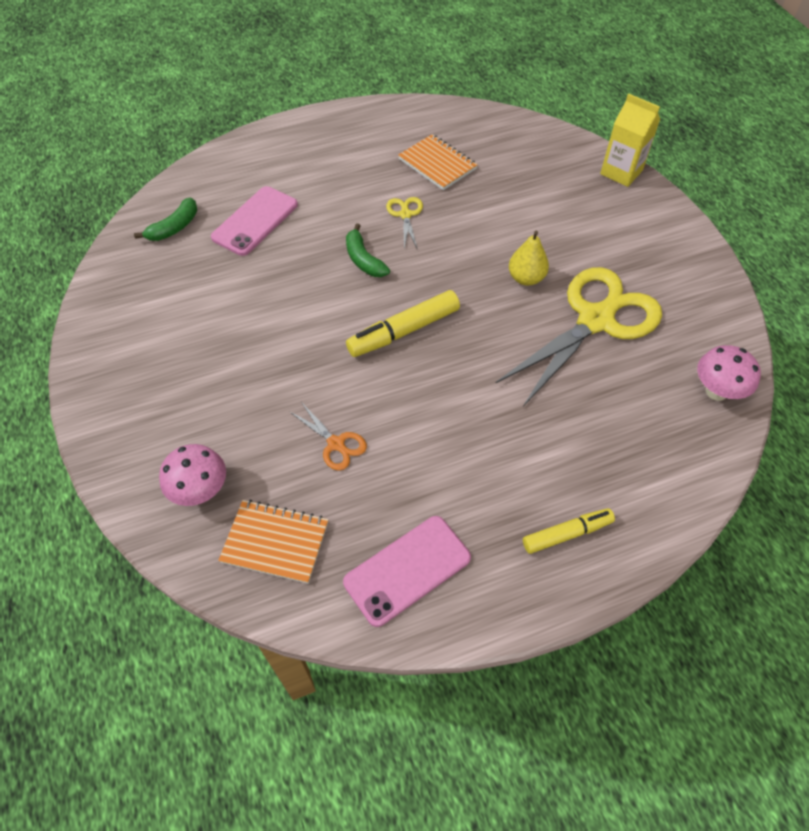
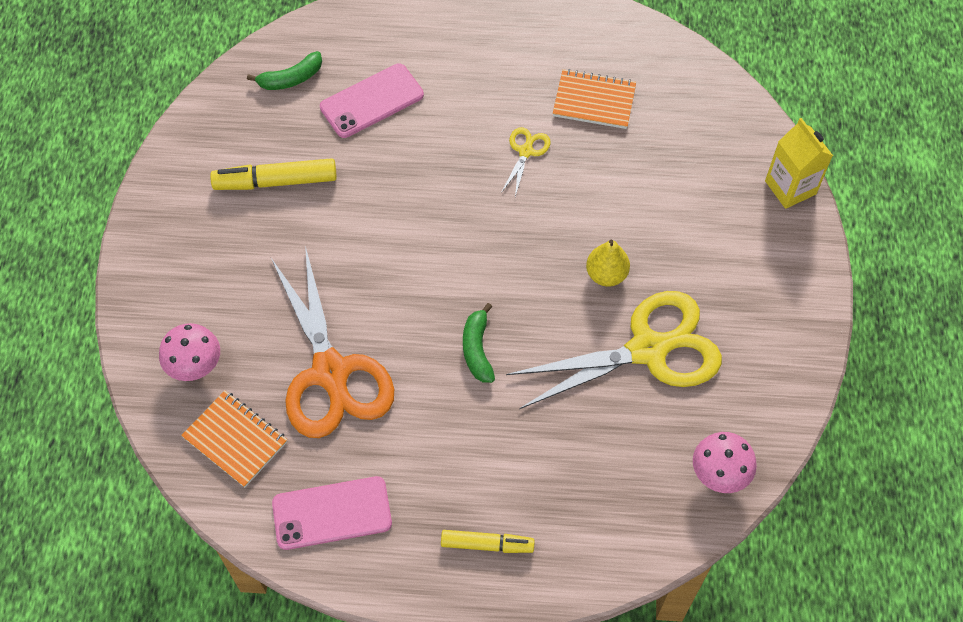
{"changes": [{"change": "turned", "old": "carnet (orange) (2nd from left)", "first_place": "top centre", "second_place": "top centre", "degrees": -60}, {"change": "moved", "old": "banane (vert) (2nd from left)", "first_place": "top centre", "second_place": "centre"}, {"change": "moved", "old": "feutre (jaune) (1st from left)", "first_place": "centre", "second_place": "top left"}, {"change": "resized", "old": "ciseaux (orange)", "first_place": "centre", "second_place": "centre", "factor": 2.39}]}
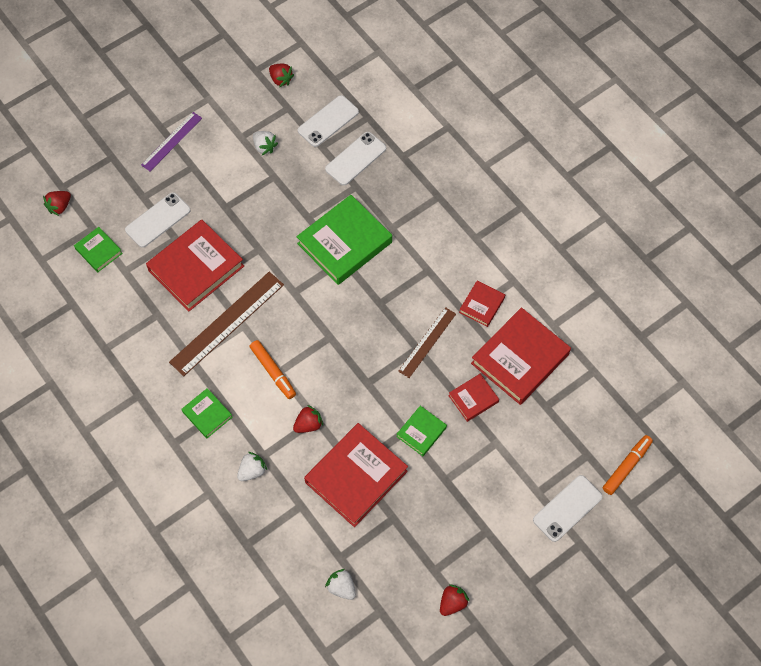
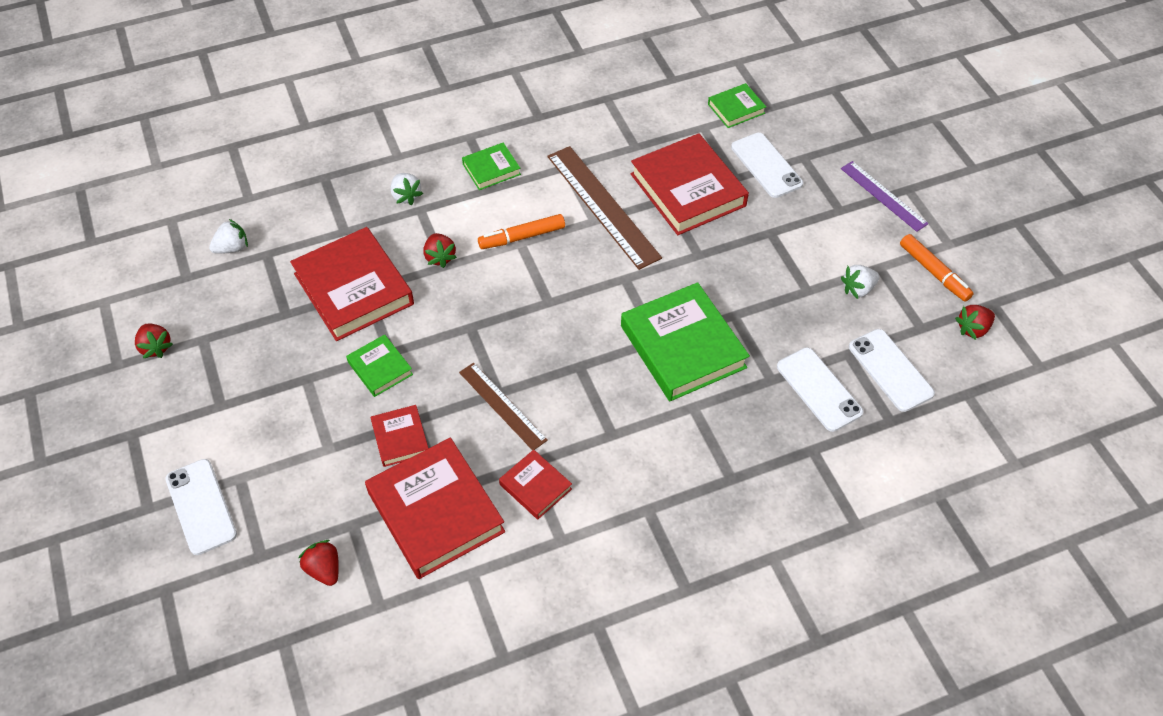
{"changes": [{"change": "moved", "old": "fraise (rouge) (1st from left in the first image)", "new": "fraise (rouge) (2nd from left)", "first_place": "top left", "second_place": "bottom left"}, {"change": "moved", "old": "feutre (orange) (2nd from left)", "first_place": "bottom right", "second_place": "middle right"}]}
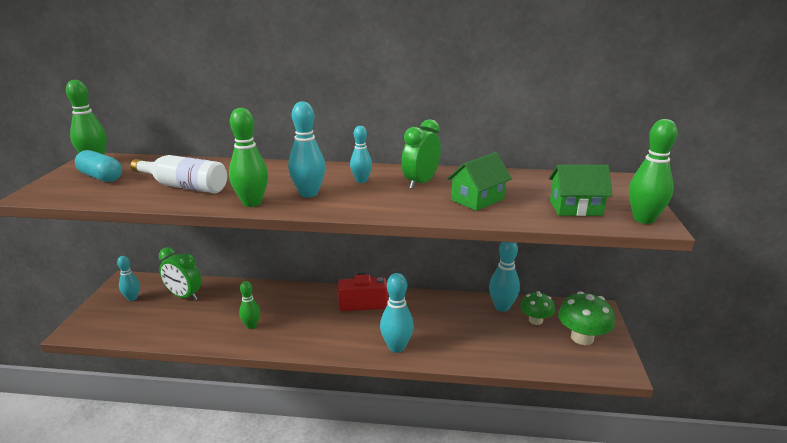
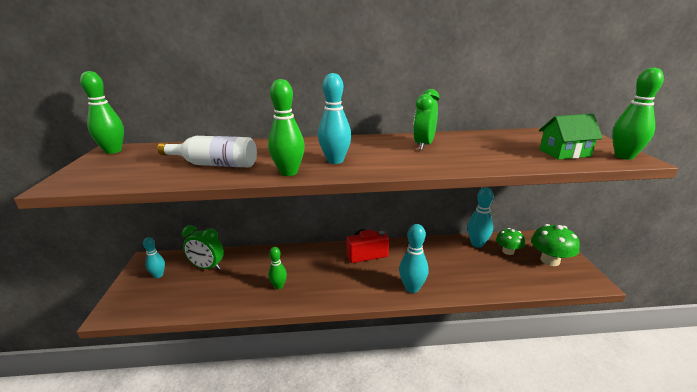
{"changes": [{"change": "removed", "old": "quille (turquoise) (3rd from left)", "first_place": "centre"}, {"change": "removed", "old": "gélule (turquoise)", "first_place": "middle left"}, {"change": "removed", "old": "maison (vert) (1st from left)", "first_place": "centre"}]}
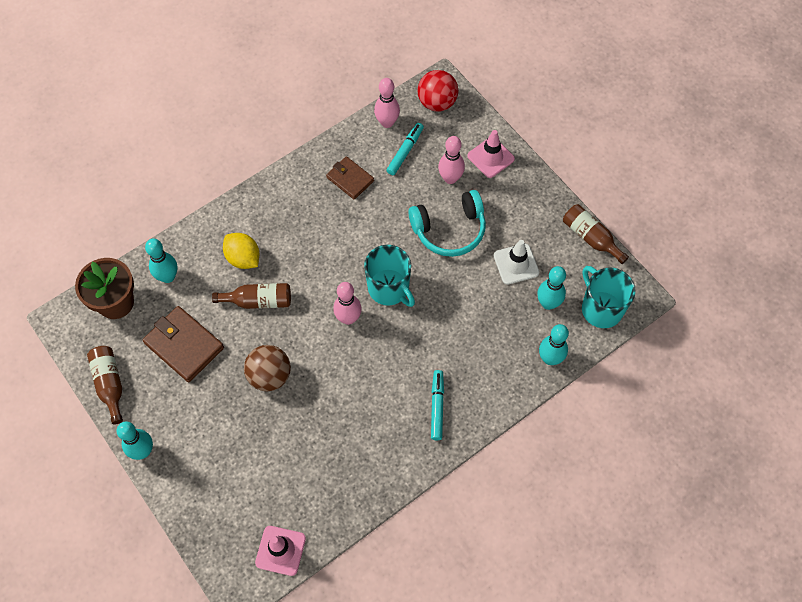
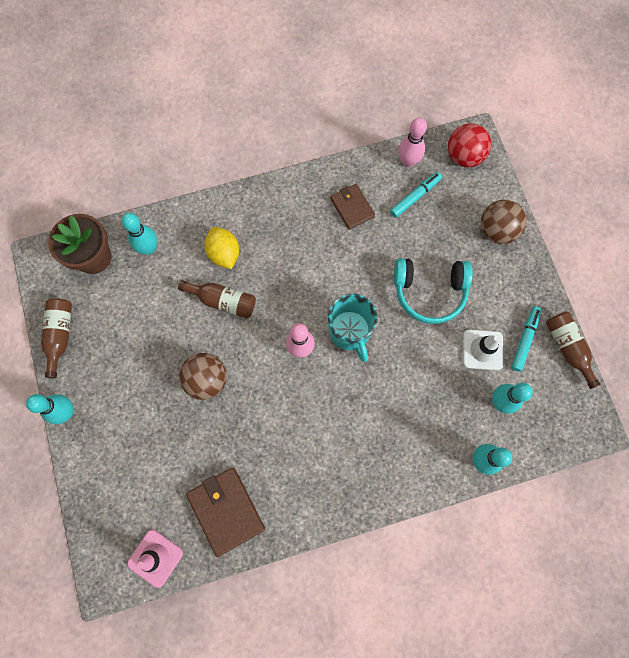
{"changes": [{"change": "replaced", "old": "cône de chantier (rose) (2nd from left)", "new": "balle (marron) (2nd from left)", "first_place": "top centre", "second_place": "middle right"}, {"change": "removed", "old": "quille (rose) (3rd from left)", "first_place": "top centre"}, {"change": "removed", "old": "tasse (turquoise) (2nd from left)", "first_place": "middle right"}, {"change": "moved", "old": "portefeuille (marron) (1st from left)", "first_place": "middle left", "second_place": "bottom centre"}, {"change": "moved", "old": "feutre (turquoise) (2nd from left)", "first_place": "bottom centre", "second_place": "middle right"}]}
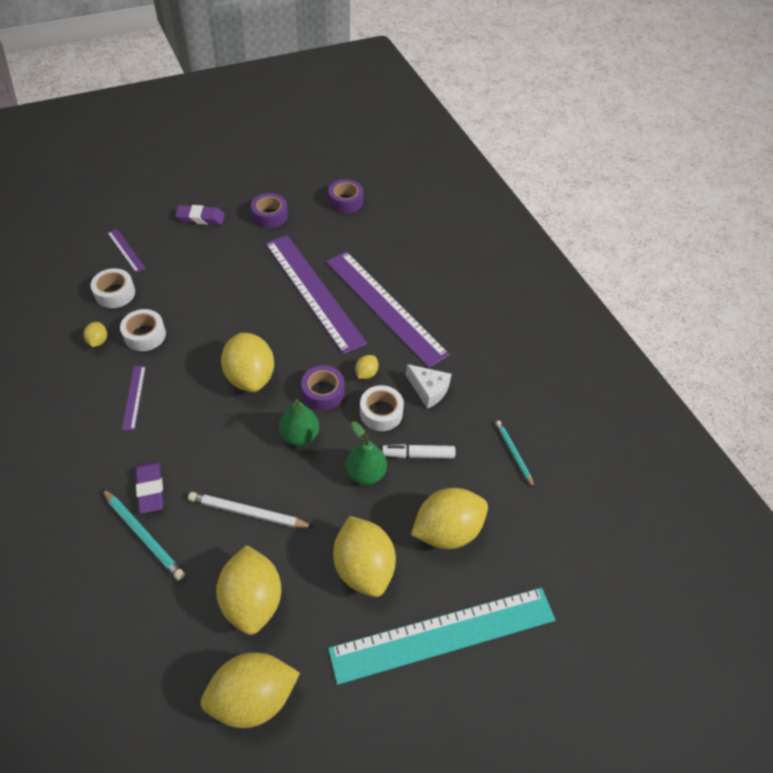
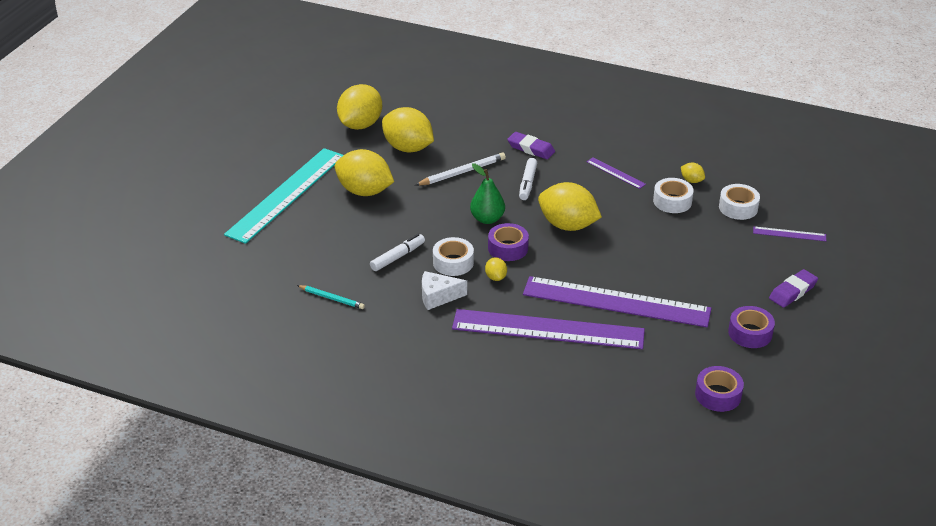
{"changes": [{"change": "removed", "old": "poire (vert) (2nd from left)", "first_place": "centre"}, {"change": "removed", "old": "citron (jaune) (7th from left)", "first_place": "bottom centre"}, {"change": "removed", "old": "crayon (turquoise) (1st from left)", "first_place": "bottom left"}, {"change": "added", "new": "feutre (blanc) (2nd from left)", "second_place": "centre"}]}
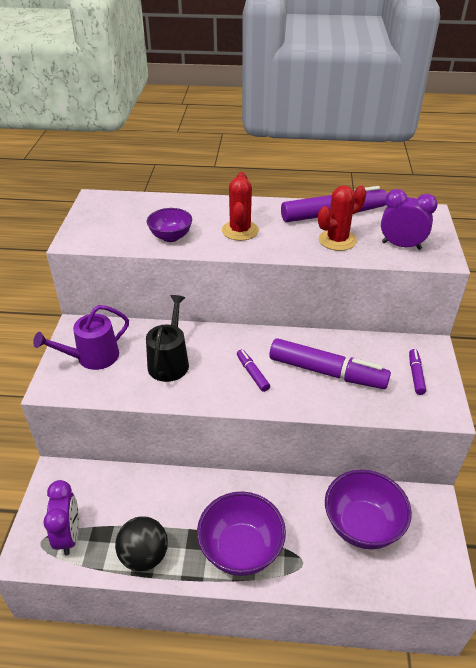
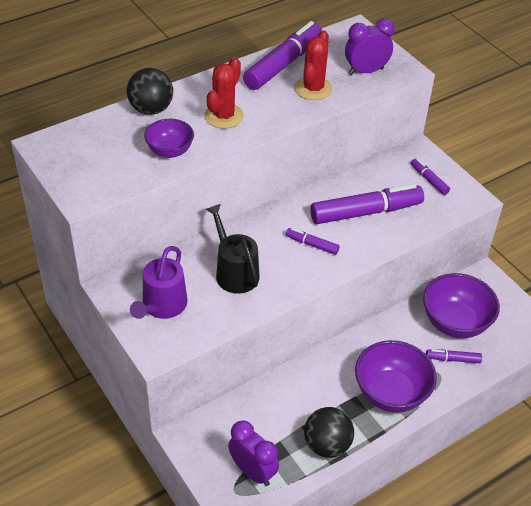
{"changes": [{"change": "turned", "old": "cactus (rouge) (1st from left)", "first_place": "top centre", "second_place": "top centre", "degrees": 60}, {"change": "added", "new": "balle (noir) (1st from left)", "second_place": "top left"}, {"change": "added", "new": "feutre (violet) (5th from left)", "second_place": "bottom right"}]}
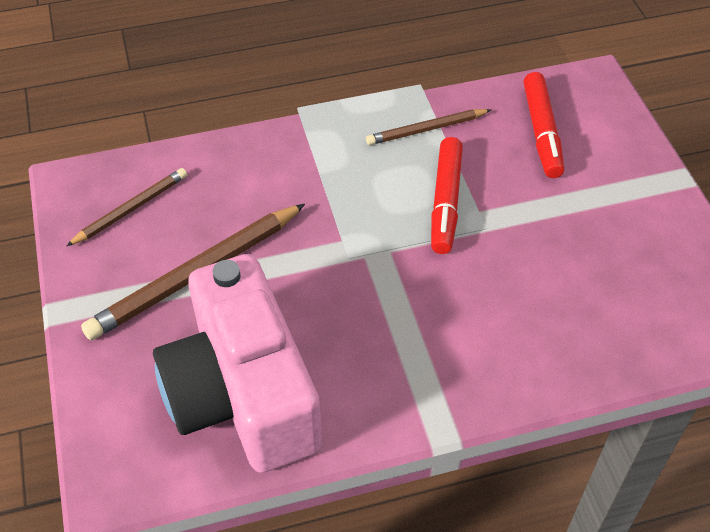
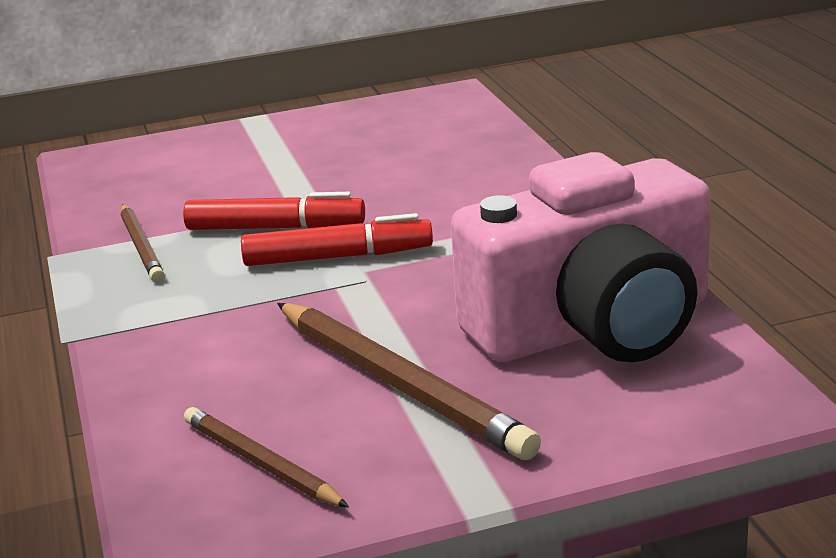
{"changes": [{"change": "moved", "old": "feutre (rouge) (2nd from left)", "first_place": "top right", "second_place": "centre"}]}
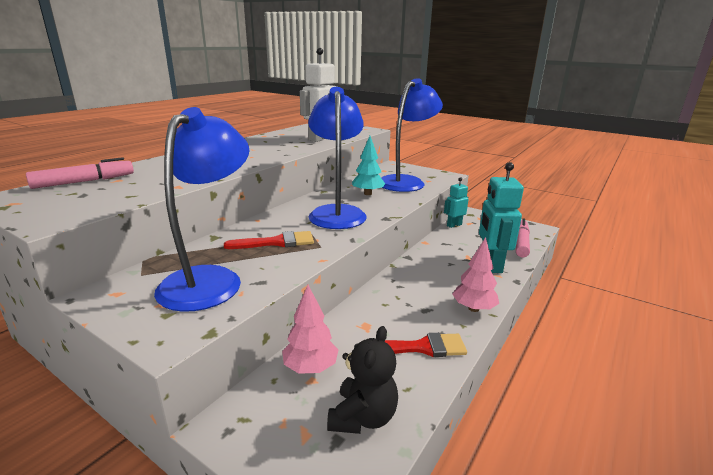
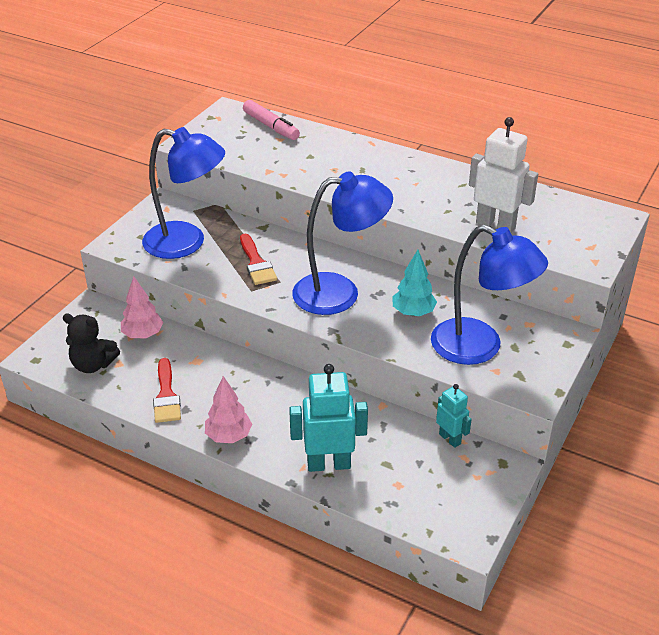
{"changes": [{"change": "removed", "old": "feutre (rose) (2nd from left)", "first_place": "middle right"}]}
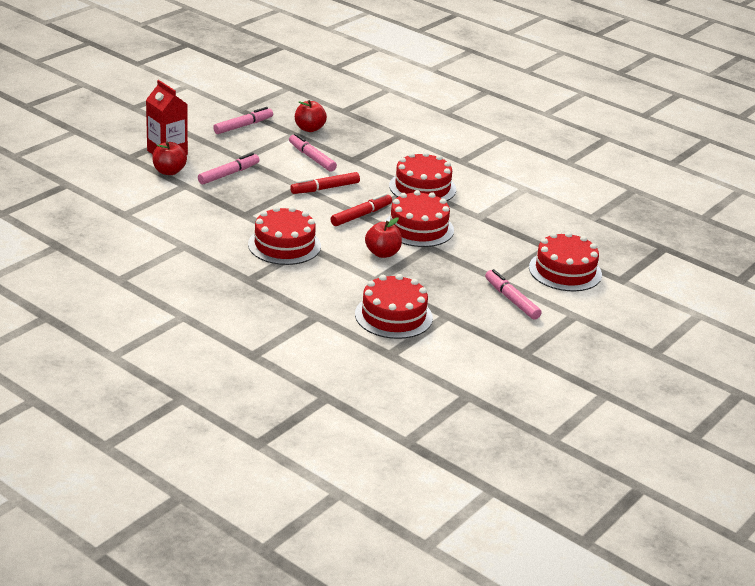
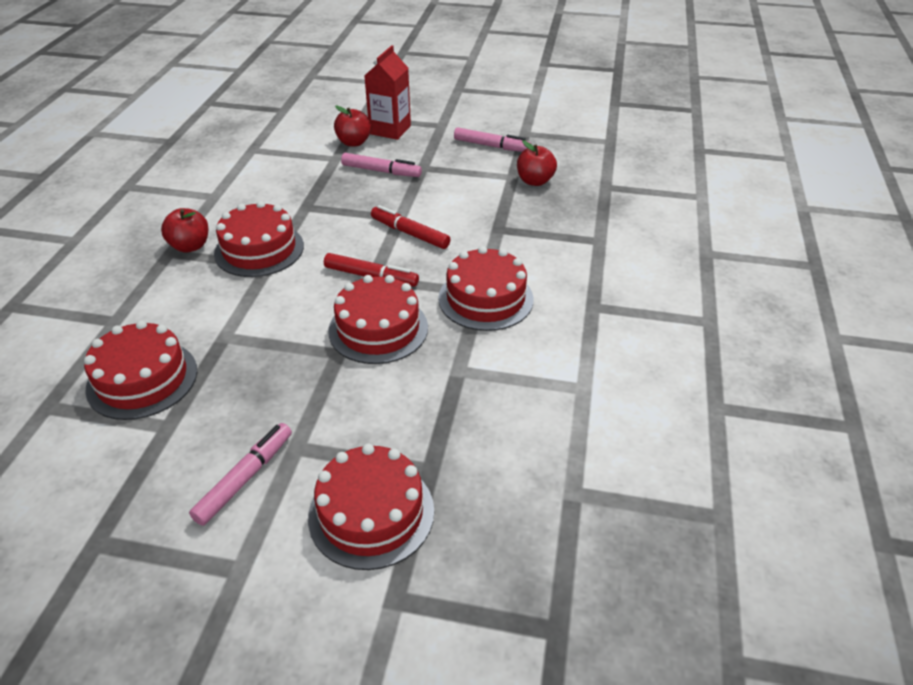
{"changes": [{"change": "removed", "old": "feutre (rose) (3rd from left)", "first_place": "top centre"}, {"change": "moved", "old": "pomme (rouge) (3rd from left in the first image)", "new": "pomme (rouge) (1st from left)", "first_place": "centre", "second_place": "middle left"}]}
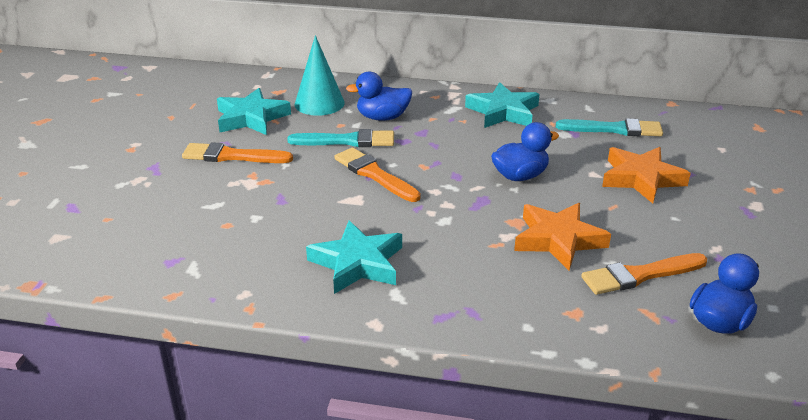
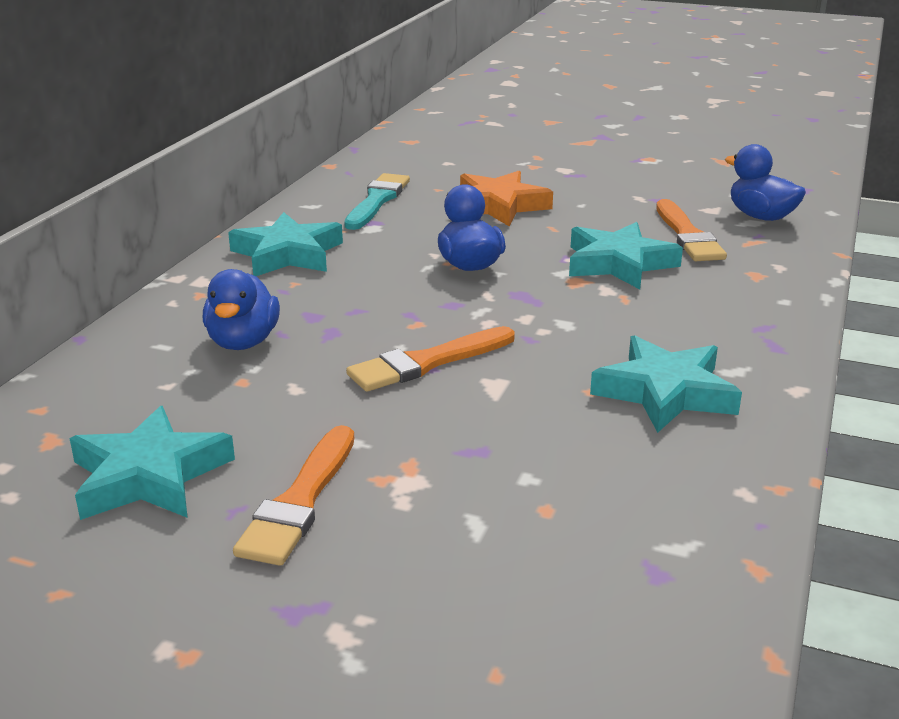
{"changes": [{"change": "removed", "old": "cône (turquoise)", "first_place": "top centre"}, {"change": "removed", "old": "pinceau (turquoise) (1st from left)", "first_place": "top centre"}, {"change": "recoloured", "old": "étoile (orange) (1st from left)", "new": "étoile (turquoise) (3rd from left)", "first_place": "middle right", "second_place": "middle right"}]}
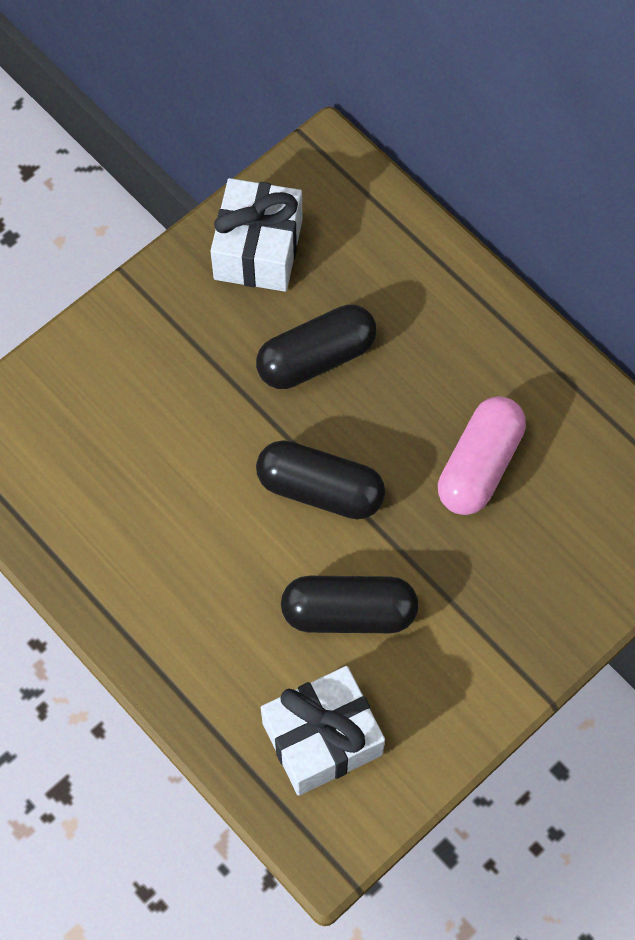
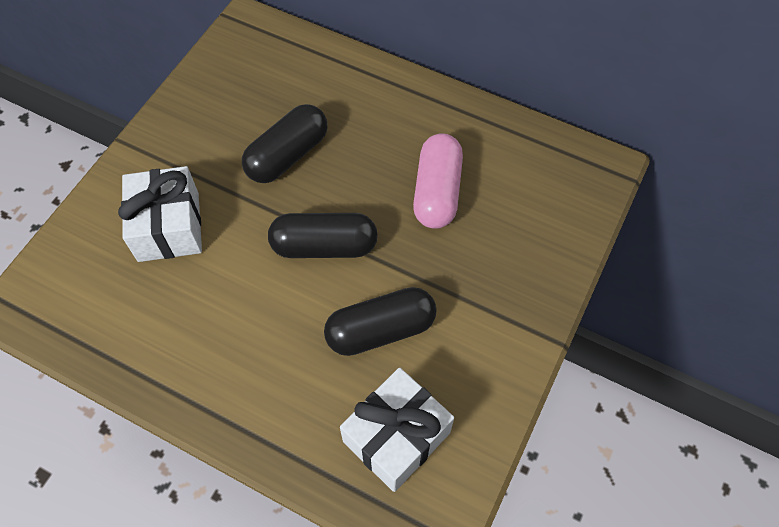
{"changes": [{"change": "moved", "old": "cadeau (blanc) (1st from left)", "first_place": "top centre", "second_place": "middle left"}]}
